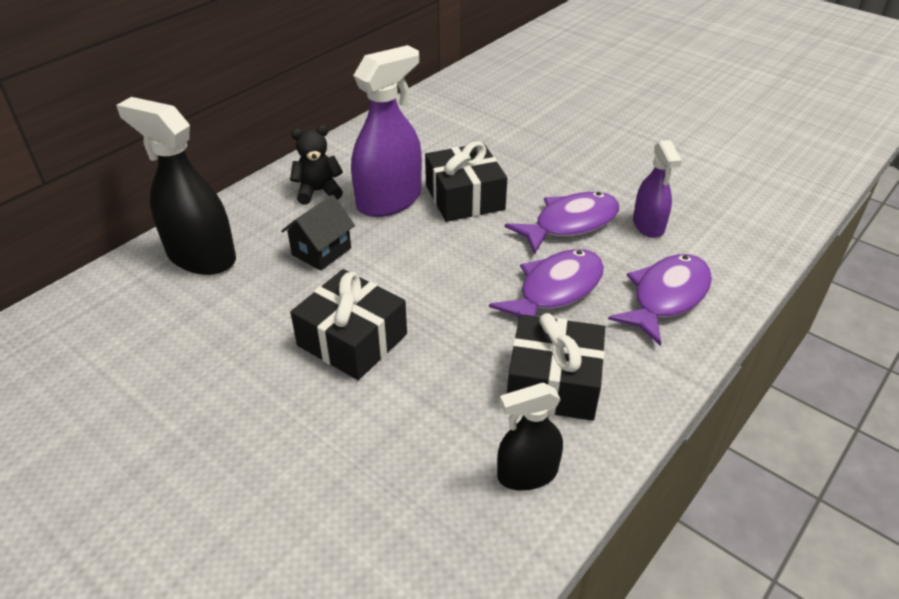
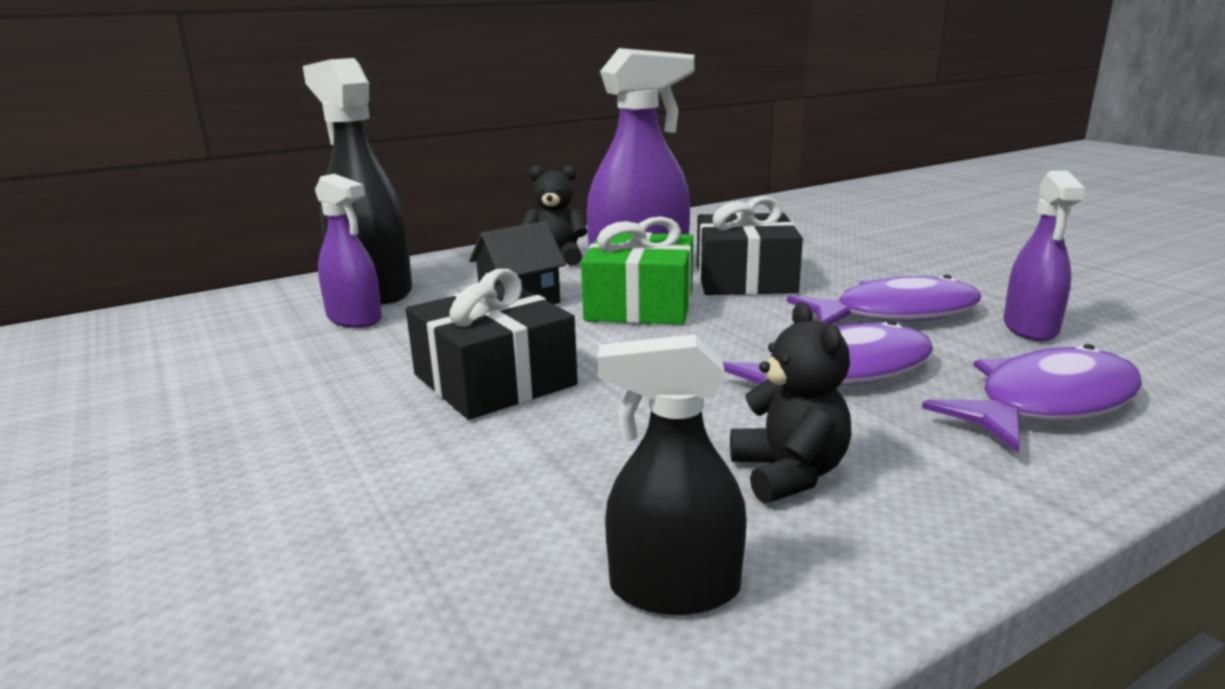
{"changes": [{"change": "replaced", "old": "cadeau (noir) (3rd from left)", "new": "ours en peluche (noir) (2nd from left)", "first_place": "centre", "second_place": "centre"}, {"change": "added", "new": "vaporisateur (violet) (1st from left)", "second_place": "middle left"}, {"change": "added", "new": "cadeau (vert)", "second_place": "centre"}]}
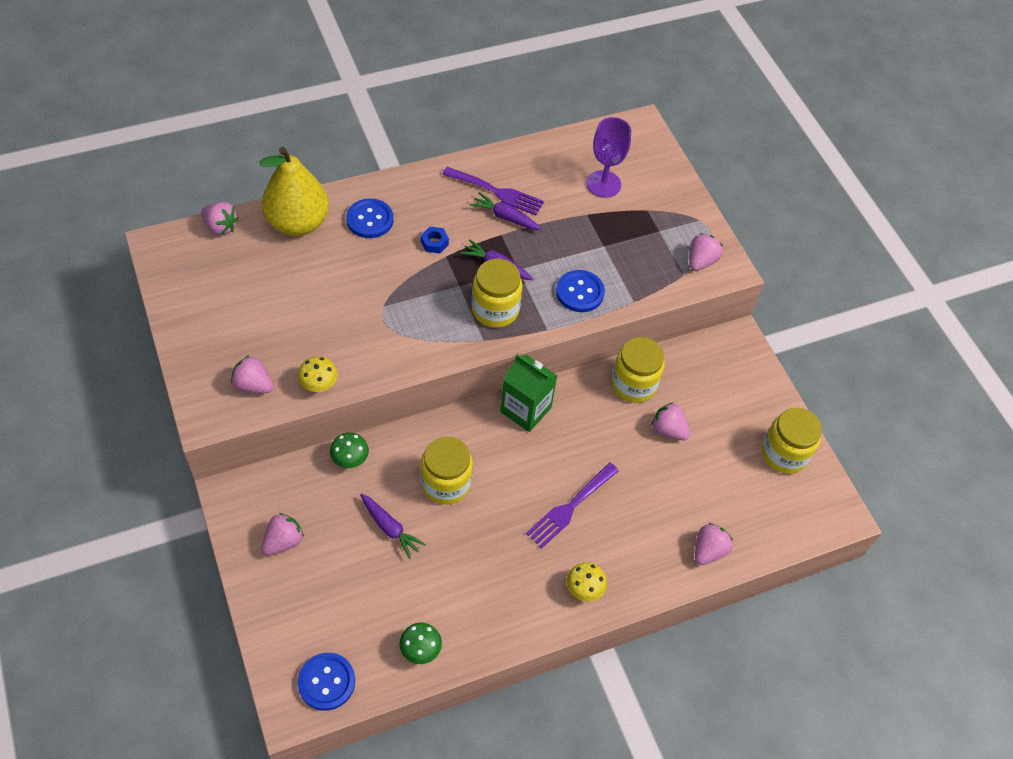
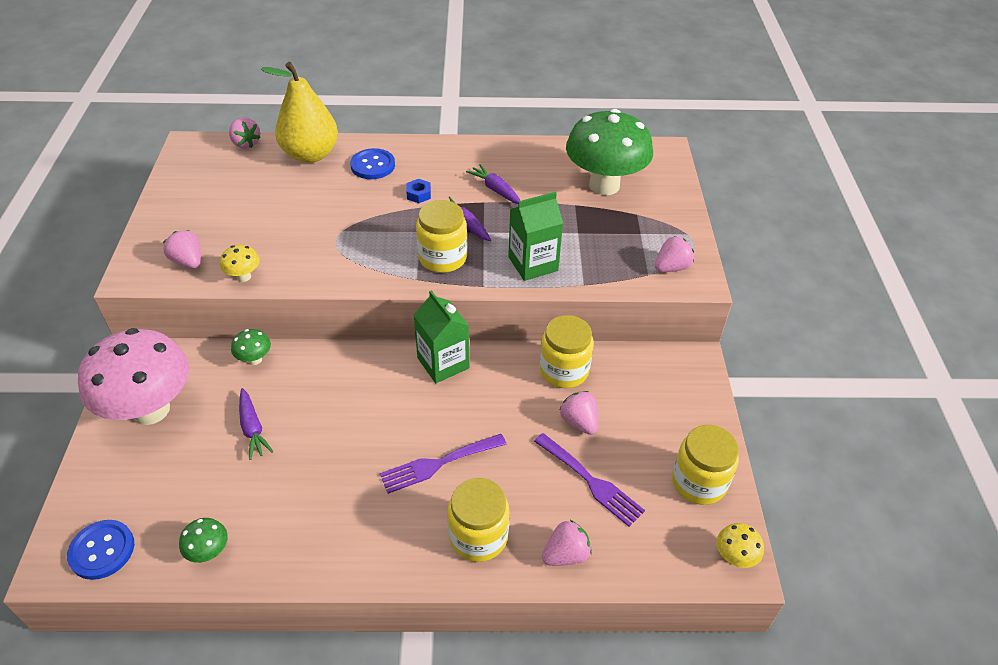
{"changes": [{"change": "replaced", "old": "verre à pied (violet)", "new": "champignon (vert) (3rd from left)", "first_place": "top centre", "second_place": "top centre"}, {"change": "moved", "old": "fourchette (violet) (1st from left in the first image)", "new": "fourchette (violet) (2nd from left)", "first_place": "top centre", "second_place": "bottom centre"}, {"change": "replaced", "old": "bouton (bleu) (3rd from left)", "new": "brique de lait (vert) (2nd from left)", "first_place": "centre", "second_place": "centre"}, {"change": "moved", "old": "bocal (jaune) (1st from left in the first image)", "new": "bocal (jaune) (2nd from left)", "first_place": "centre", "second_place": "bottom centre"}, {"change": "replaced", "old": "fraise (rose) (3rd from left)", "new": "champignon (rose)", "first_place": "bottom left", "second_place": "middle left"}, {"change": "moved", "old": "champignon (jaune) (2nd from left)", "first_place": "bottom centre", "second_place": "bottom right"}]}
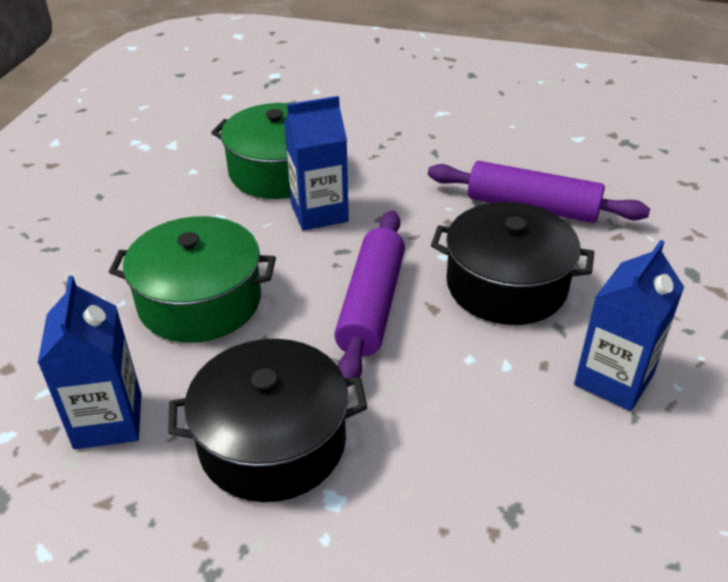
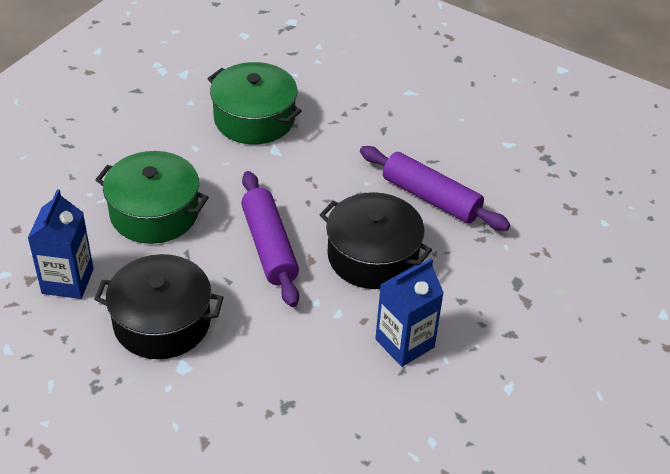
{"changes": [{"change": "removed", "old": "brique de lait (bleu) (2nd from left)", "first_place": "top centre"}, {"change": "turned", "old": "rouleau à pâtisserie (violet) (1st from left)", "first_place": "centre", "second_place": "centre", "degrees": -45}]}
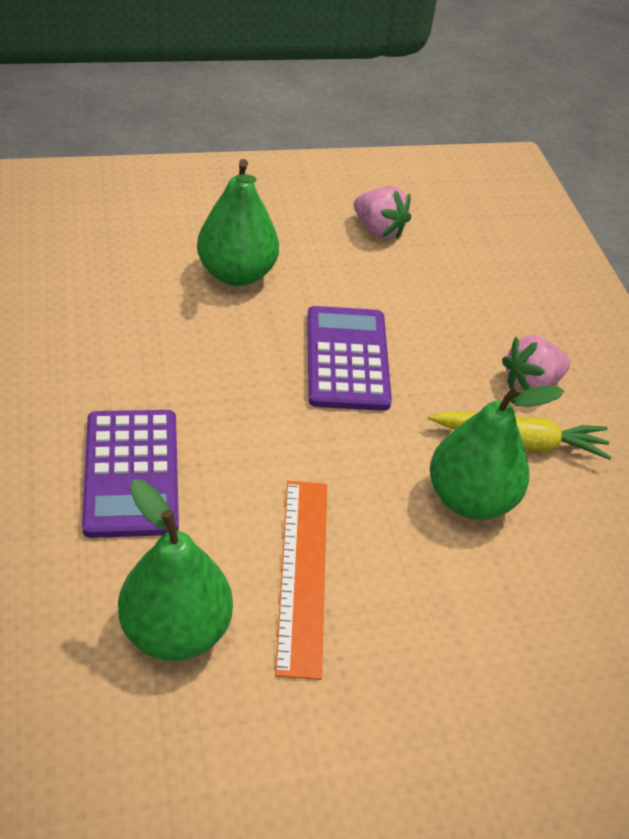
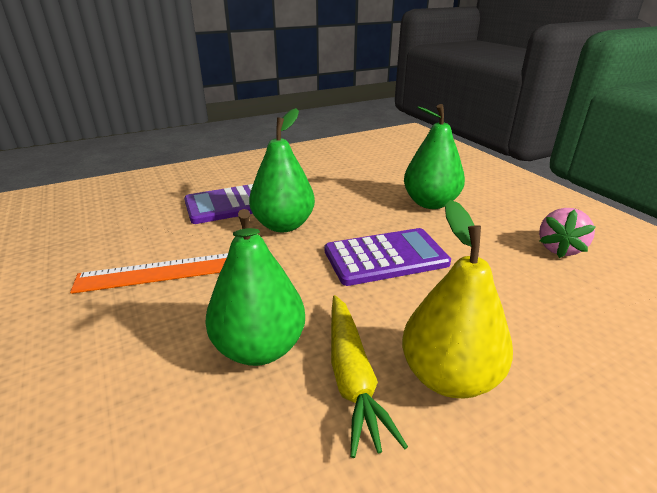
{"changes": [{"change": "replaced", "old": "fraise (rose) (2nd from left)", "new": "poire (jaune)", "first_place": "middle right", "second_place": "middle right"}, {"change": "moved", "old": "poire (vert) (1st from left in the first image)", "new": "poire (vert) (2nd from left)", "first_place": "bottom left", "second_place": "centre"}]}
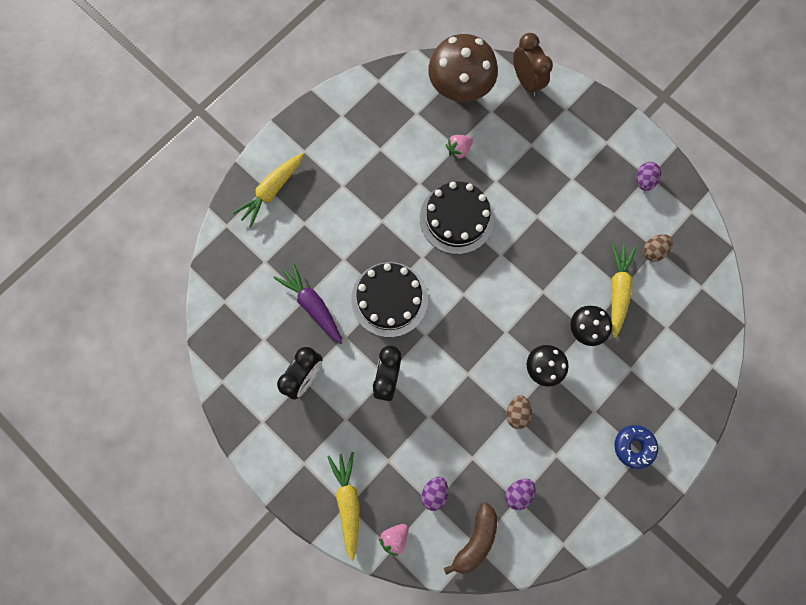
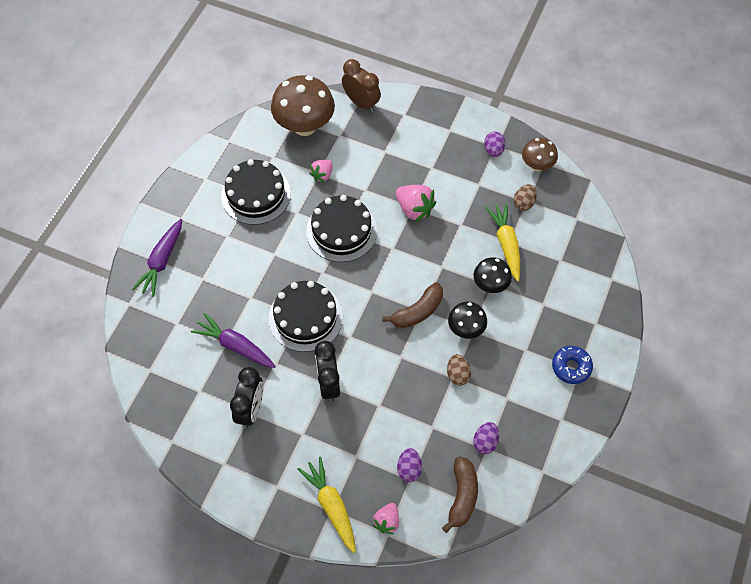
{"changes": [{"change": "recoloured", "old": "carotte (jaune) (1st from left)", "new": "carotte (violet) (1st from left)", "first_place": "top left", "second_place": "middle left"}, {"change": "added", "new": "champignon (marron) (2nd from left)", "second_place": "top right"}, {"change": "added", "new": "gâteau (noir) (1st from left)", "second_place": "top centre"}, {"change": "added", "new": "fraise (rose) (3rd from left)", "second_place": "centre"}, {"change": "added", "new": "banane (marron) (1st from left)", "second_place": "centre"}]}
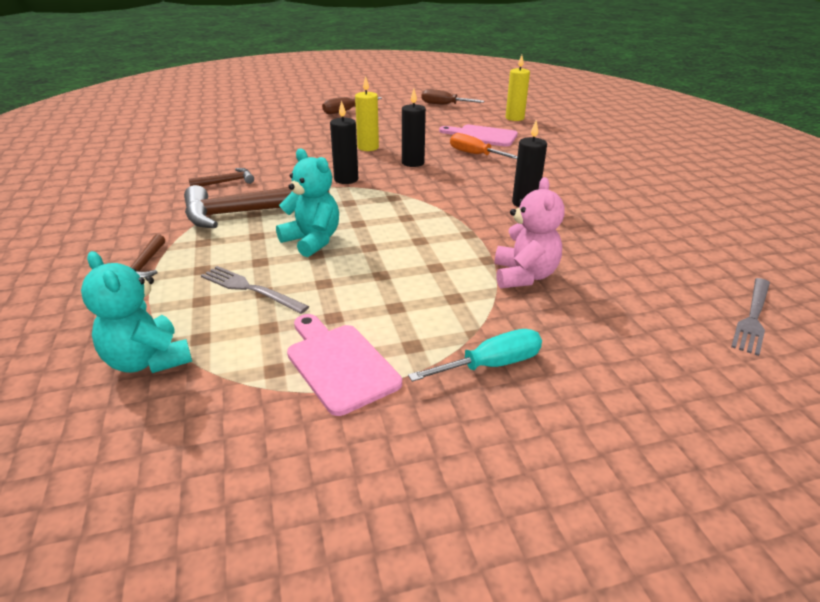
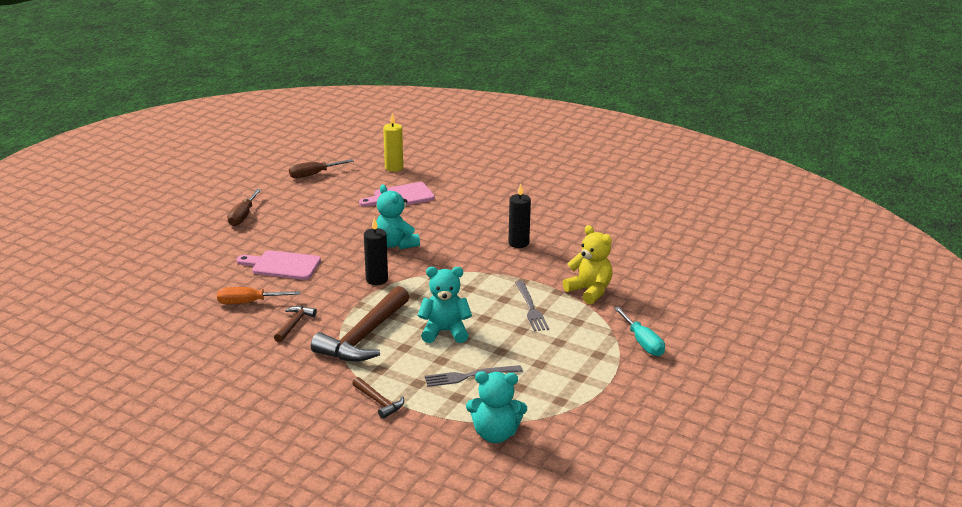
{"changes": [{"change": "removed", "old": "bougie (jaune) (1st from left)", "first_place": "top centre"}, {"change": "replaced", "old": "bougie (noir) (2nd from left)", "new": "ours en peluche (turquoise) (1st from left)", "first_place": "top centre", "second_place": "centre"}, {"change": "moved", "old": "tournevis (orange)", "first_place": "top centre", "second_place": "middle left"}, {"change": "recoloured", "old": "ours en peluche (rose)", "new": "ours en peluche (jaune)", "first_place": "centre", "second_place": "centre"}, {"change": "moved", "old": "fourchette (gris) (2nd from left)", "first_place": "middle right", "second_place": "centre"}, {"change": "moved", "old": "planche à découper (rose) (1st from left)", "first_place": "centre", "second_place": "middle left"}, {"change": "turned", "old": "tournevis (turquoise)", "first_place": "centre", "second_place": "centre", "degrees": 135}]}
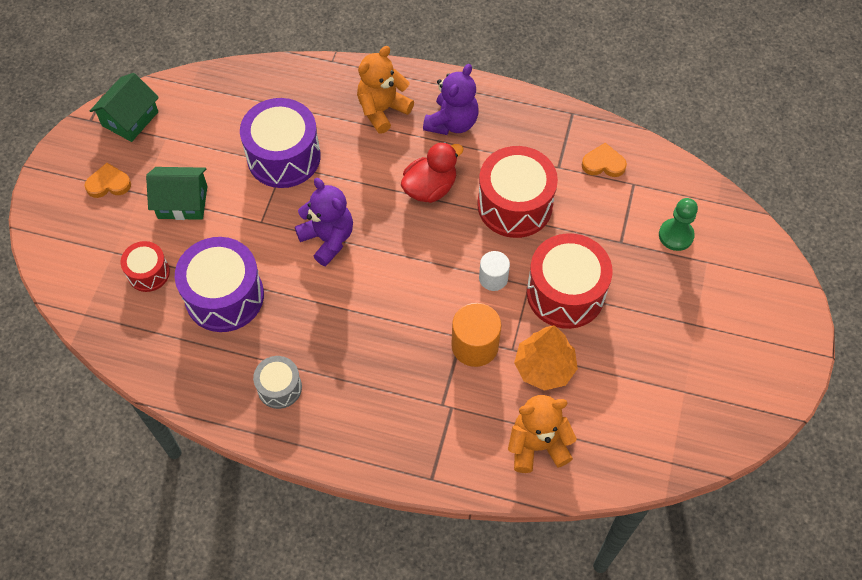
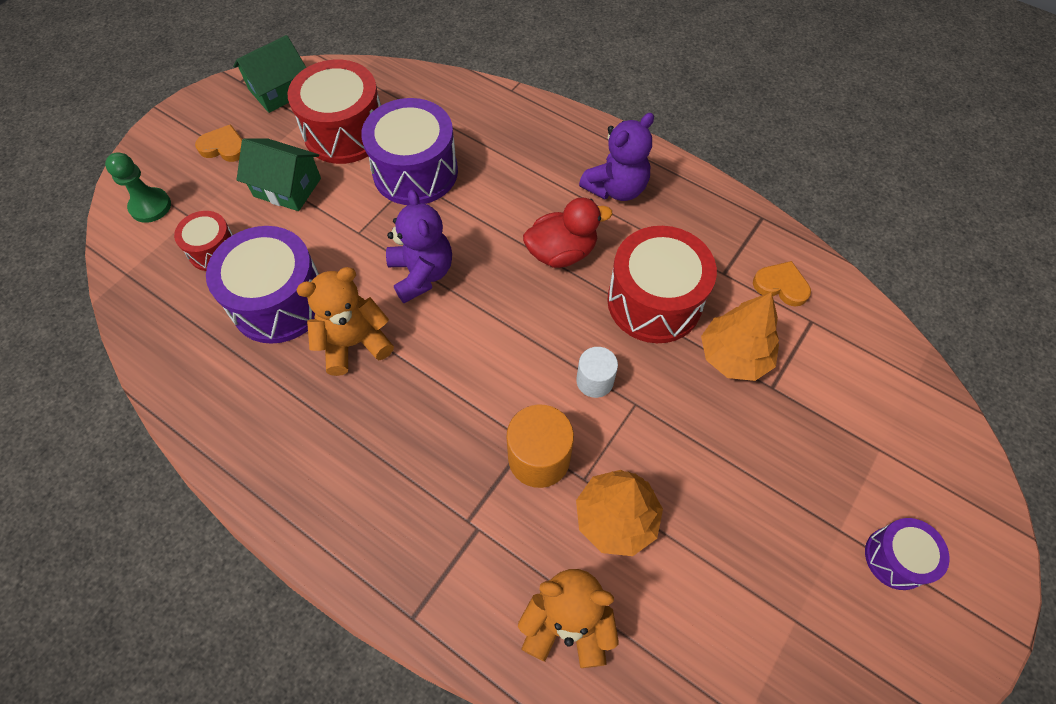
{"changes": [{"change": "moved", "old": "ours en peluche (orange) (1st from left)", "first_place": "top centre", "second_place": "middle left"}, {"change": "moved", "old": "pion (vert)", "first_place": "middle right", "second_place": "top left"}, {"change": "moved", "old": "tambour (rouge) (3rd from left in the first image)", "new": "tambour (rouge) (2nd from left)", "first_place": "centre", "second_place": "top left"}, {"change": "removed", "old": "tambour (gris)", "first_place": "middle left"}, {"change": "added", "new": "arbre (orange) (2nd from left)", "second_place": "middle right"}, {"change": "added", "new": "tambour (violet) (3rd from left)", "second_place": "bottom right"}]}
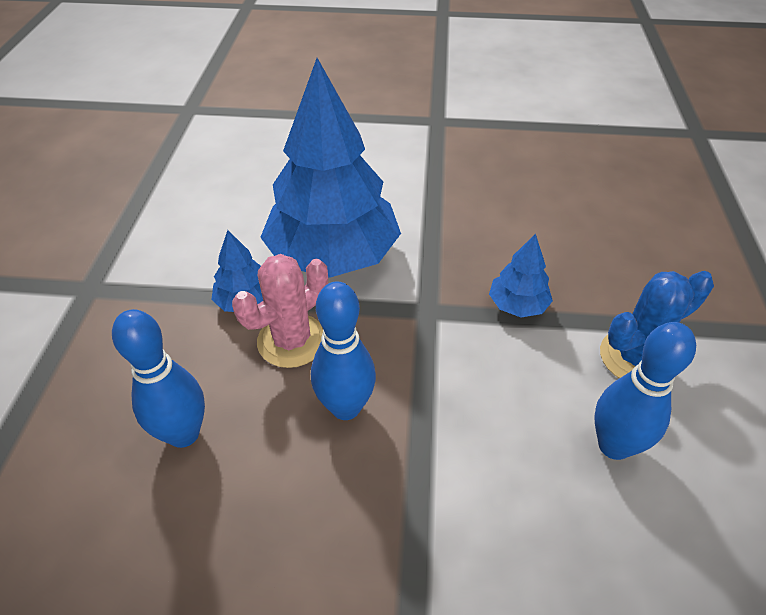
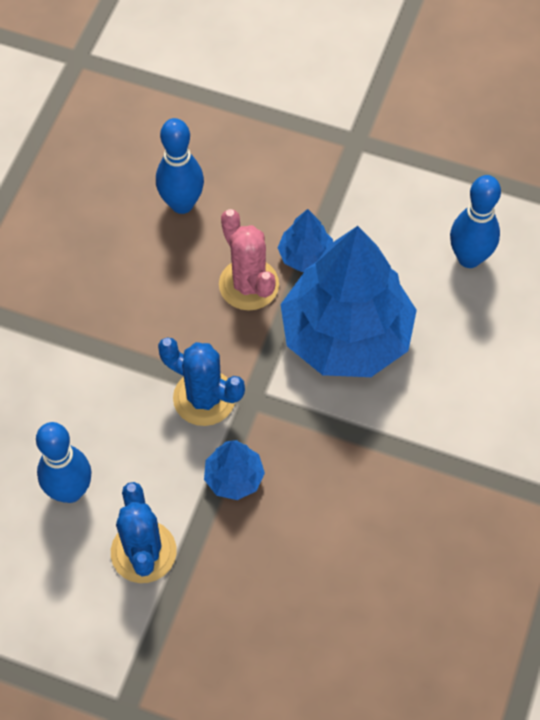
{"changes": [{"change": "moved", "old": "quille (bleu) (2nd from left in the first image)", "new": "quille (bleu) (3rd from left)", "first_place": "centre", "second_place": "top right"}, {"change": "added", "new": "cactus (bleu) (2nd from left)", "second_place": "centre"}]}
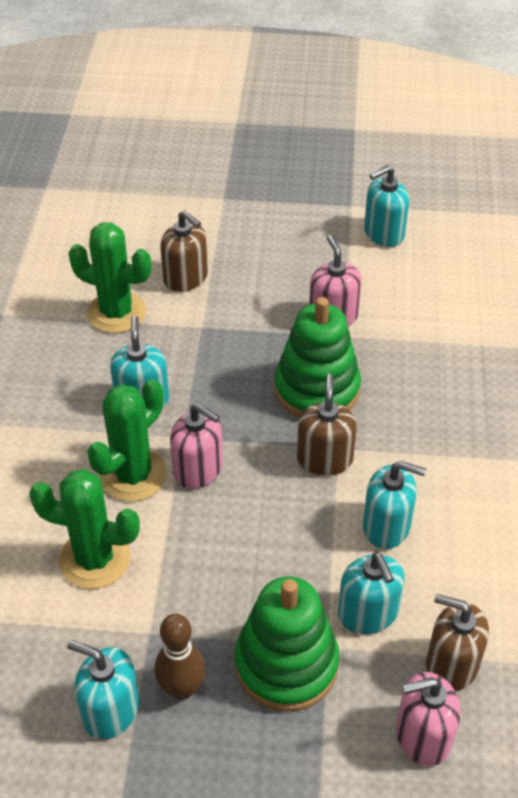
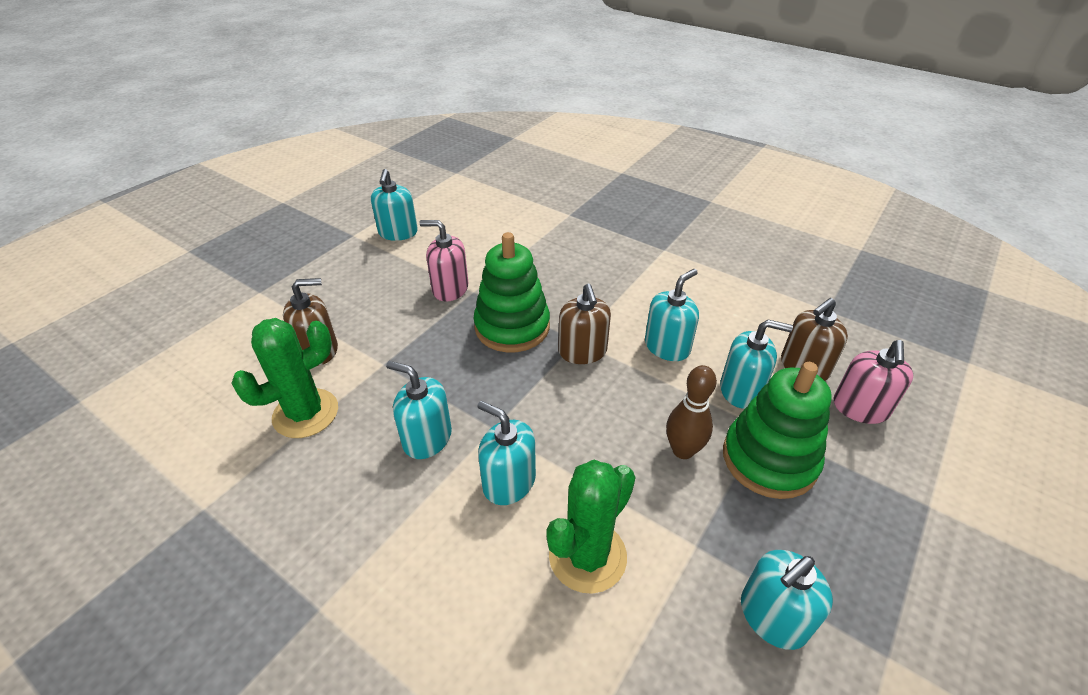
{"changes": [{"change": "turned", "old": "distributeur de savon (marron) (2nd from left)", "first_place": "centre", "second_place": "centre", "degrees": -135}, {"change": "replaced", "old": "cactus (vert) (3rd from left)", "new": "distributeur de savon (turquoise) (3rd from left)", "first_place": "middle left", "second_place": "centre"}, {"change": "removed", "old": "distributeur de savon (rose) (1st from left)", "first_place": "centre"}, {"change": "moved", "old": "quille (marron)", "first_place": "bottom centre", "second_place": "centre"}]}
